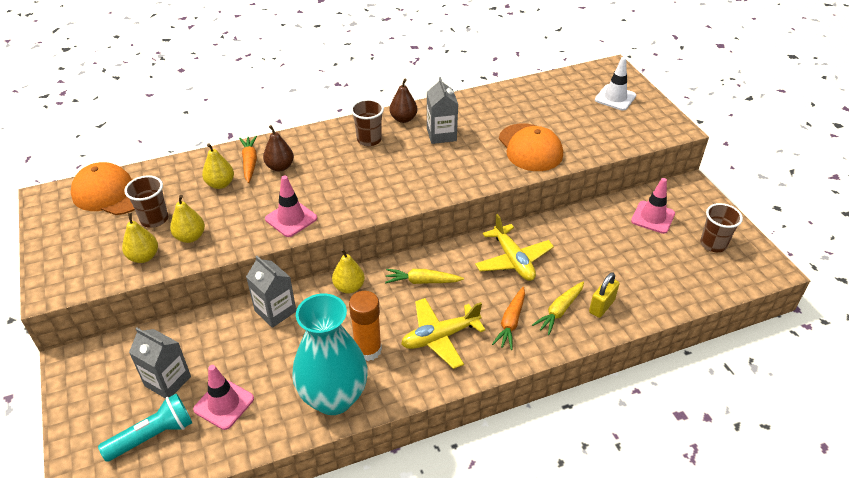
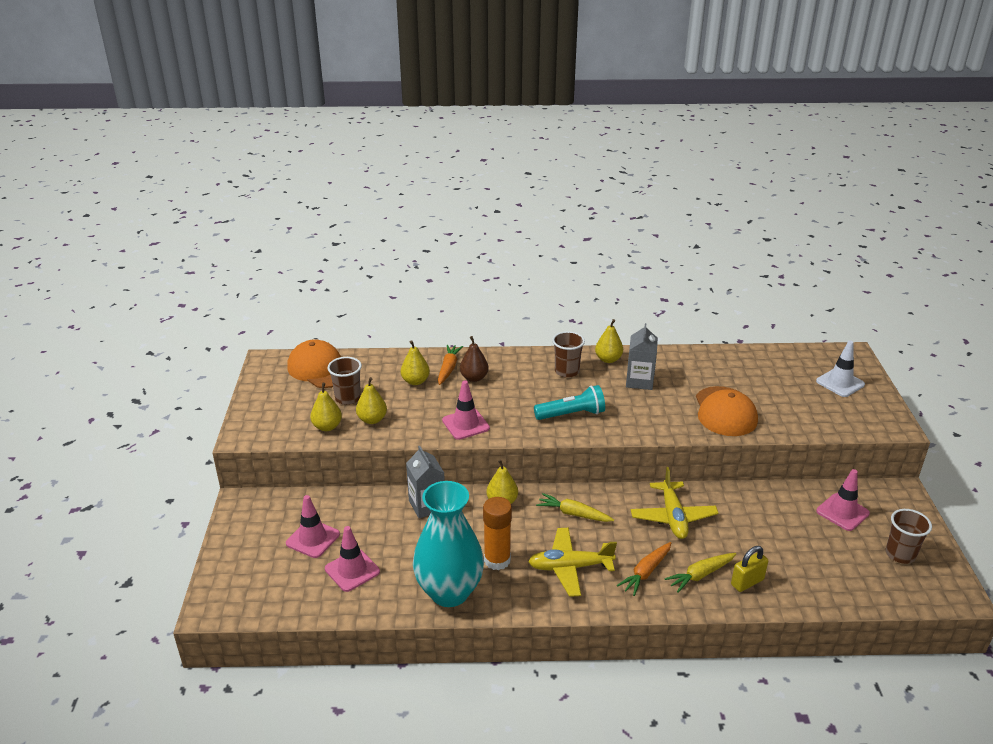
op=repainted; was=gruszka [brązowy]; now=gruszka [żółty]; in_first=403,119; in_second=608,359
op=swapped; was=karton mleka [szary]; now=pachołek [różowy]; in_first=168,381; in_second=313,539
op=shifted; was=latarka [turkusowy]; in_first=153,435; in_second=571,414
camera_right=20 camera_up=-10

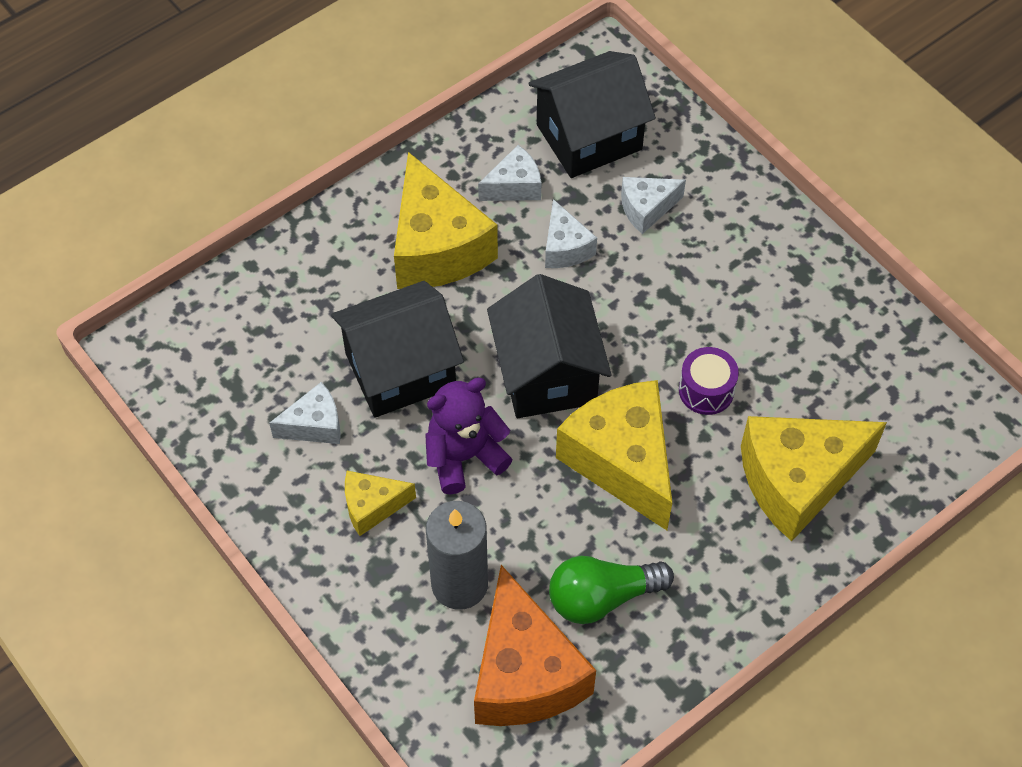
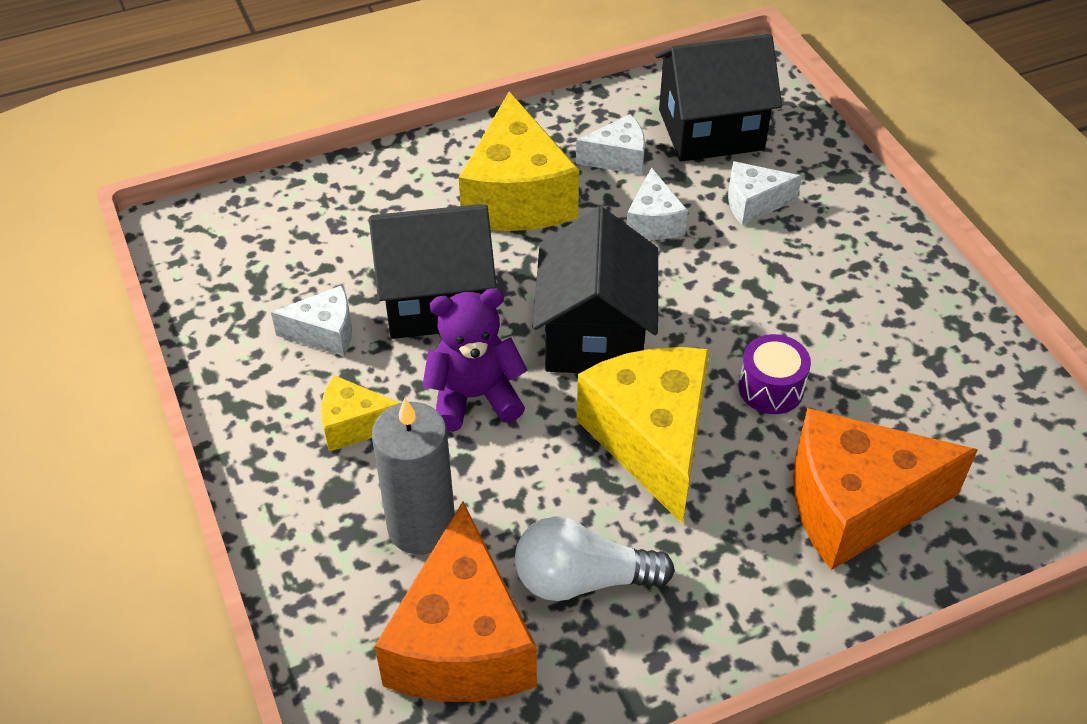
op=repainted; was=ser [żółty]; now=ser [pomarańczowy]; in_first=797,480; in_second=855,505
op=repainted; was=żarówka [zielony]; now=żarówka [biały]; in_first=602,597; in_second=582,579
camera_right=15 camera_up=-10

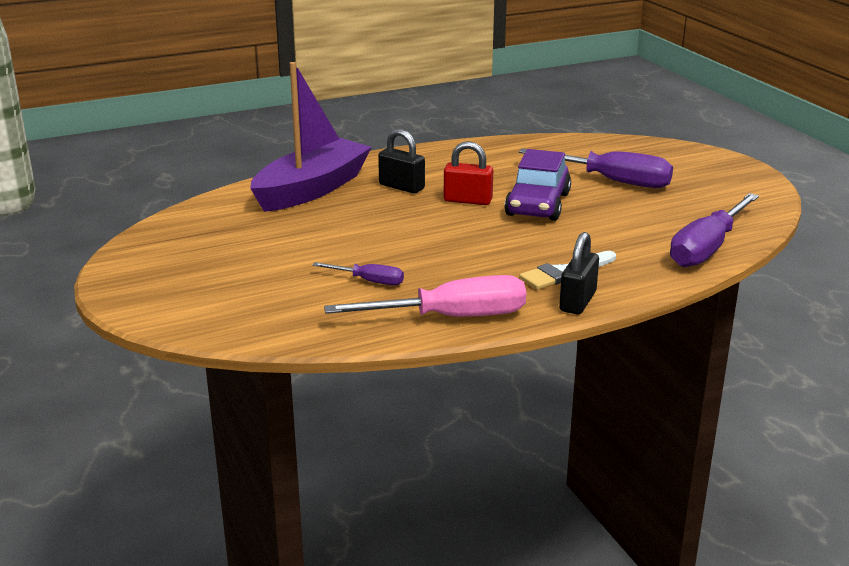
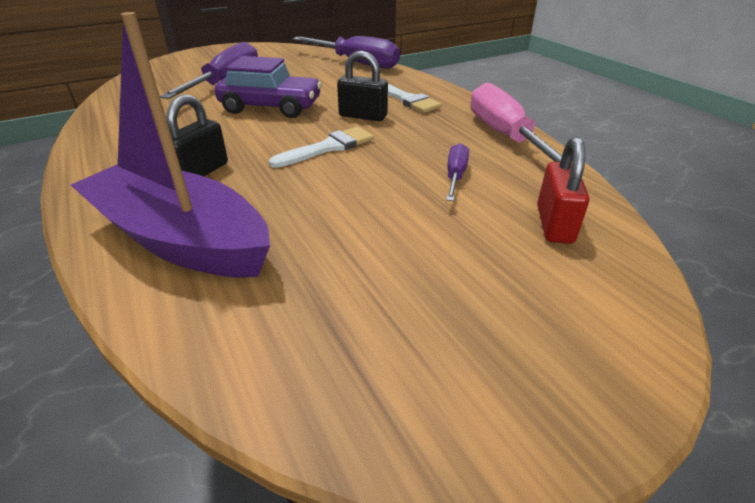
op=shifted; was=kłódka [czerwony]; in_first=467,200; in_second=554,224
op=shifted; was=kłódka [czarny]; in_first=577,301; in_second=363,116
op=new; now=pędzel [biały]; in_second=328,147
camera_right=-95 camera_up=10

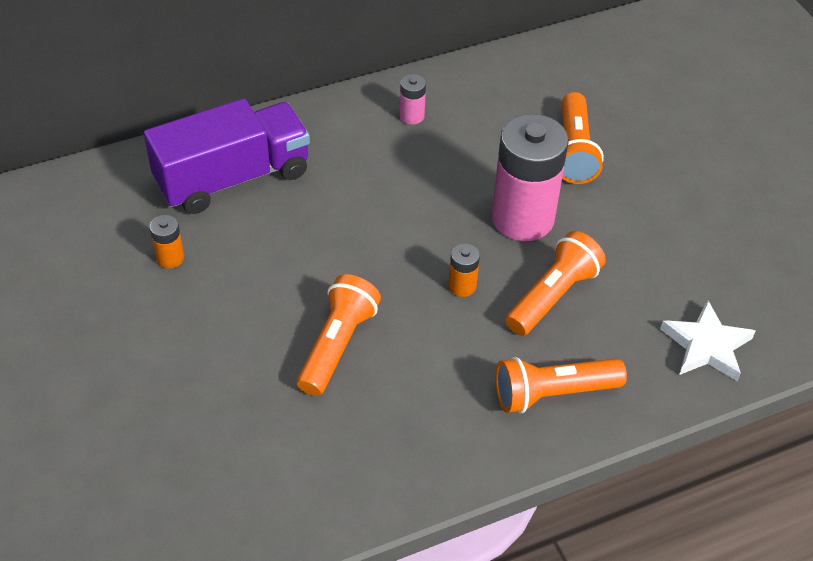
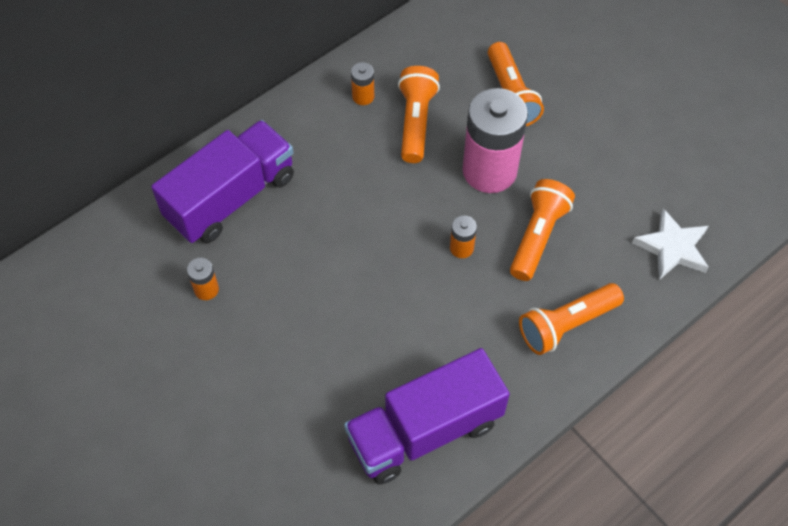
op=repainted; was=bateria [różowy]; now=bateria [pomarańczowy]; in_first=412,116; in_second=363,96
op=shifted; was=latarka [pomarańczowy]; in_first=337,345; in_second=415,122
op=new; now=ciężarówka [fioletowy]; in_second=425,430
camera_right=-15 camera_up=10

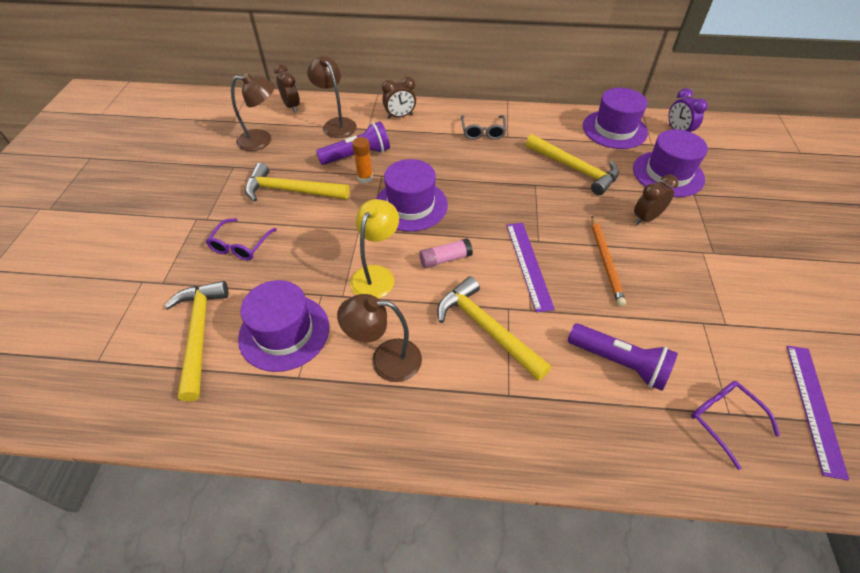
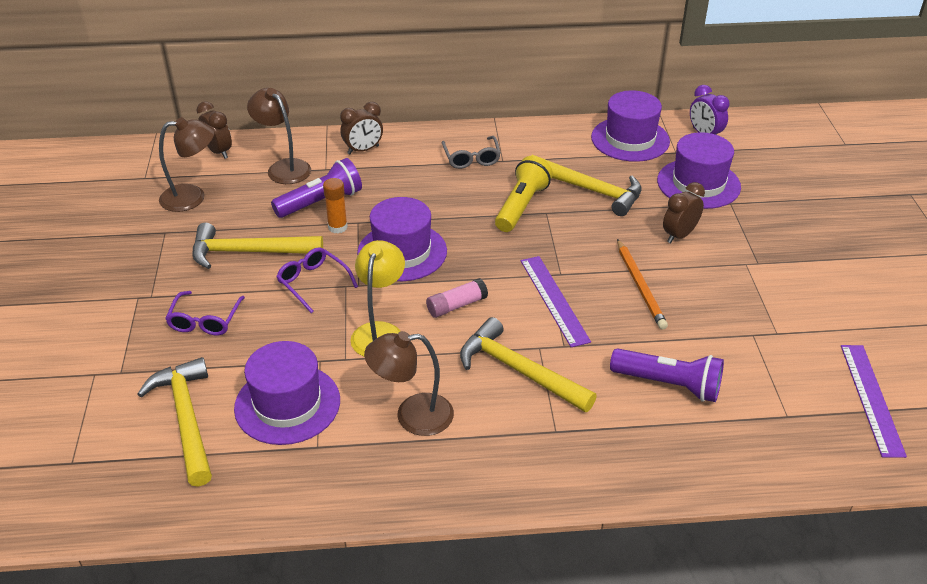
op=shifted; was=okulary [fioletowy]; in_first=723,419; in_second=313,283
op=new; now=latarka [żółty]; in_second=521,206
camera_right=-10 camera_up=-10

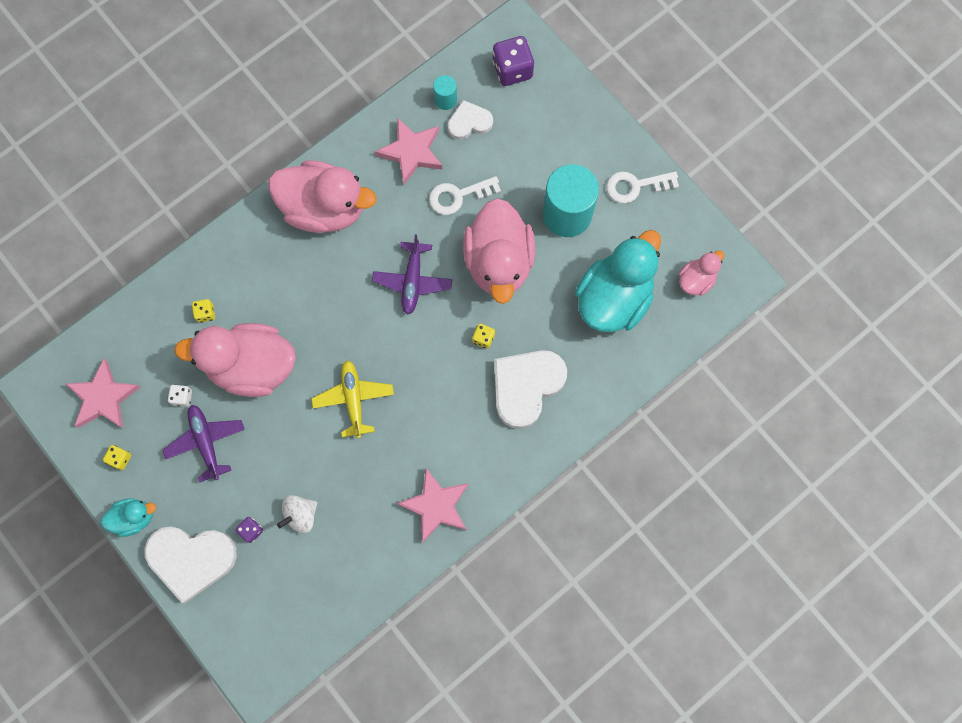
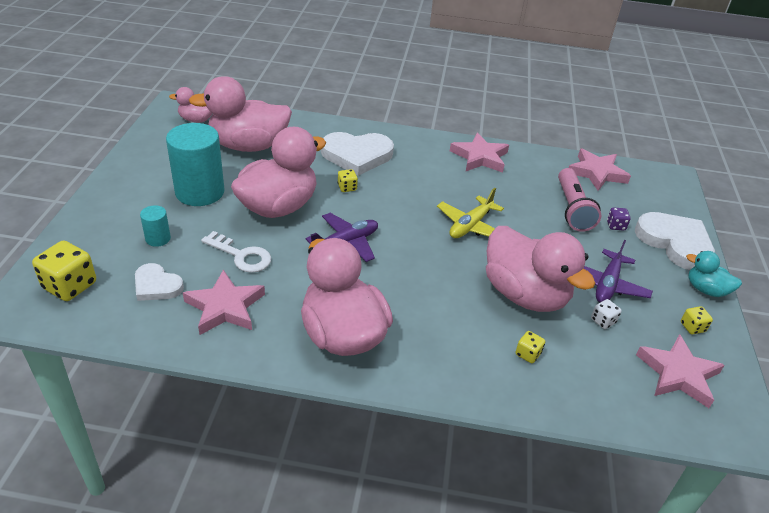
op=repainted; was=kostka do gry [fioletowy]; now=kostka do gry [żółty]; in_first=512,70; in_second=70,286
op=shifted; was=walec [turkusowy]; in_first=445,100; in_second=158,238
op=gone; was=klucz [biały]; in_first=636,186
op=repainted; was=kaczka [turkusowy]; now=kaczka [różowy]; in_first=613,298; in_second=248,146
op=swapped; was=bączek [biały]; now=latarka [różowy]; in_first=300,515; in_second=572,209
op=new; now=gwiazda [różowy]; in_second=597,173
camera_right=-135 camera_up=-35

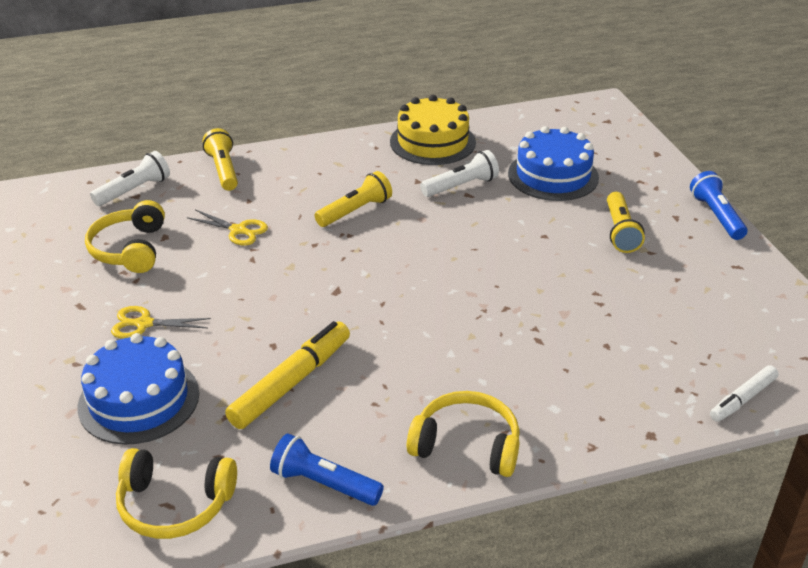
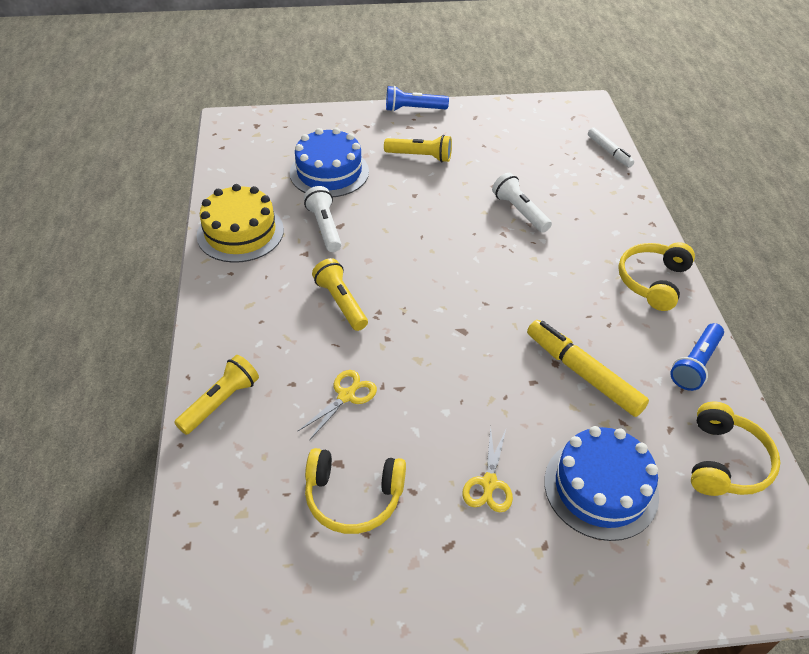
op=rotated; was=latarka [żółty]; in_first=223,170; in_second=221,402; clockwise=135
op=shifted; was=latarka [biały]; in_first=134,190; in_second=519,211
camera_right=-80 camera_up=10

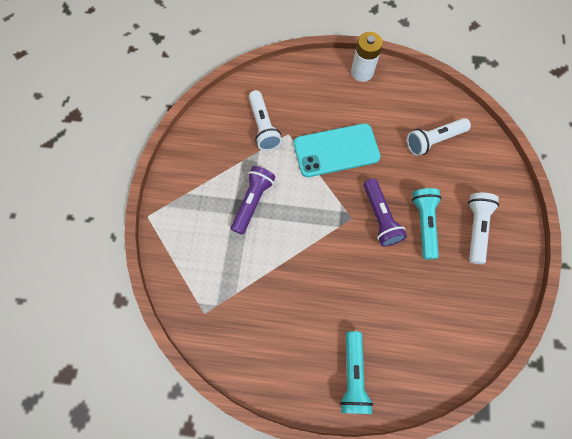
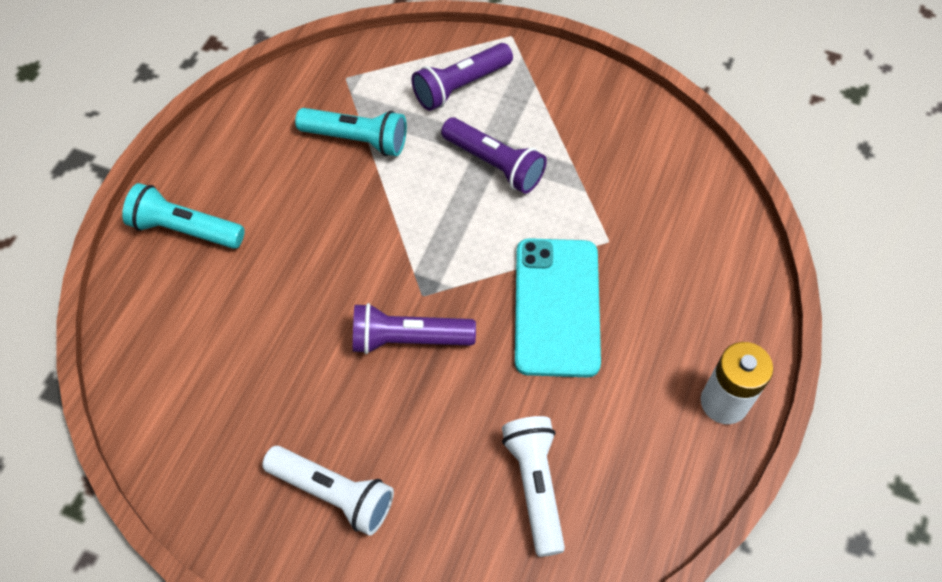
op=gone; was=latarka [biały]; in_first=263,126
op=shifted; was=latarka [turkusowy]; in_first=424,224; in_second=356,139
op=new; now=latarka [fioletowy]; in_second=460,86
camera_right=105 camera_up=-10

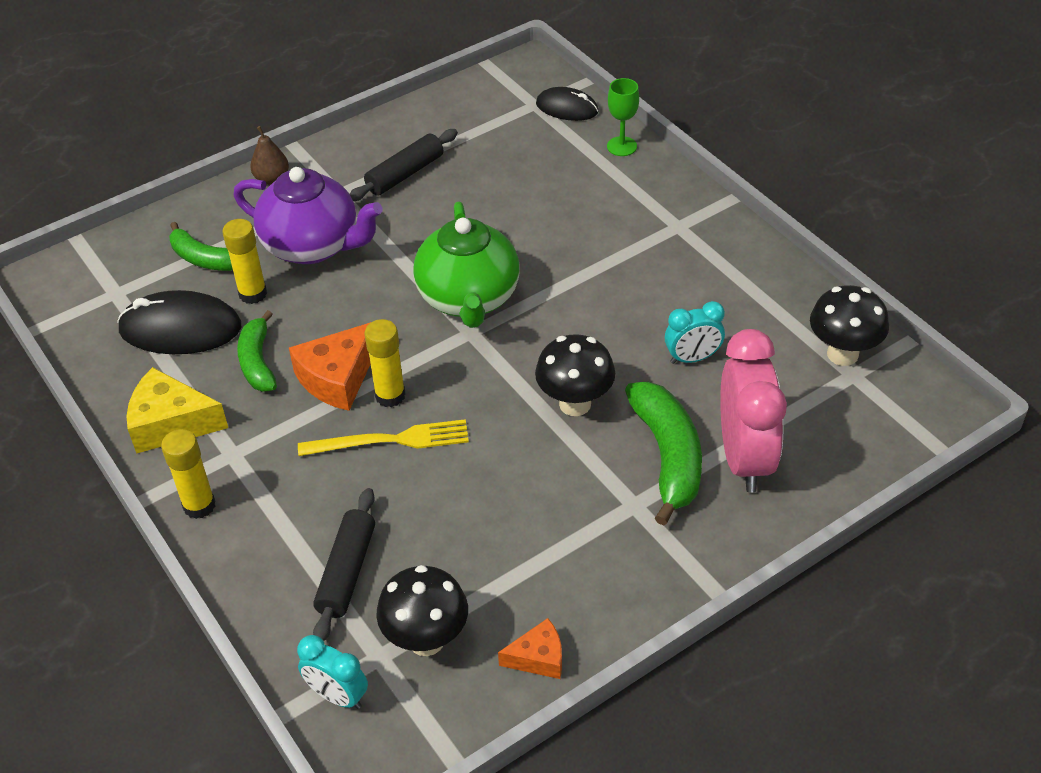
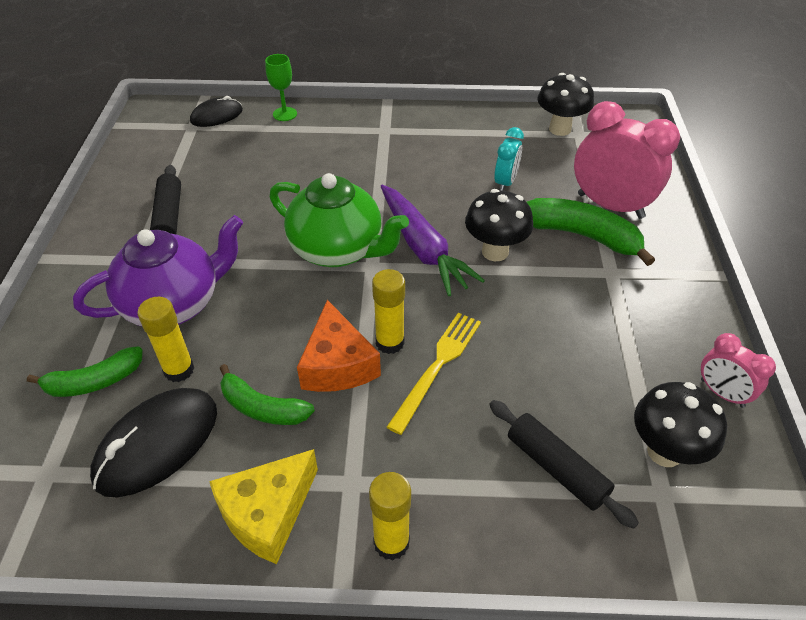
op=gone; was=gruszka [brązowy]; in_first=272,179
op=swapped; was=ser [pomarańczowy]; now=budzik [różowy]; in_first=538,658; in_second=722,393
op=gone; was=budzik [turkusowy]; in_first=337,695
op=new; now=marchewka [fioletowy]; in_second=422,248
camera_right=-55 camera_up=0

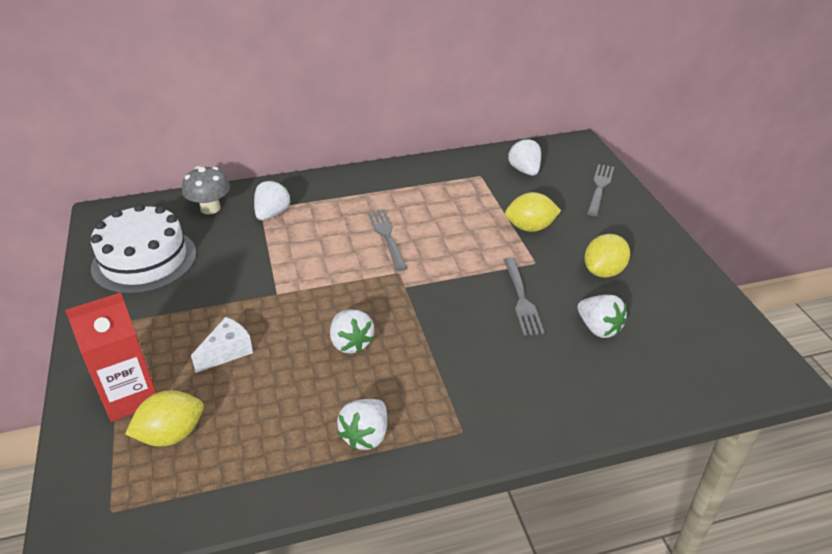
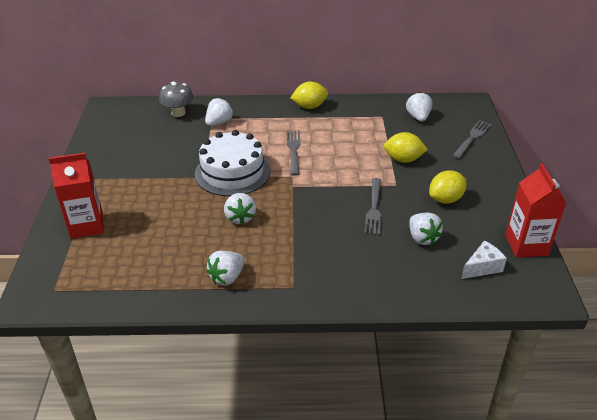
op=shifted; was=tort [biały]; in_first=144,260; in_second=232,172
op=shifted; was=ser [biały]; in_first=227,352; in_second=482,267
op=shifted; was=cytryna [żółty]; in_first=171,434; in_second=309,107
op=new; now=karton mleka [czerwony]; in_second=526,245
camera_right=15 camera_up=0

